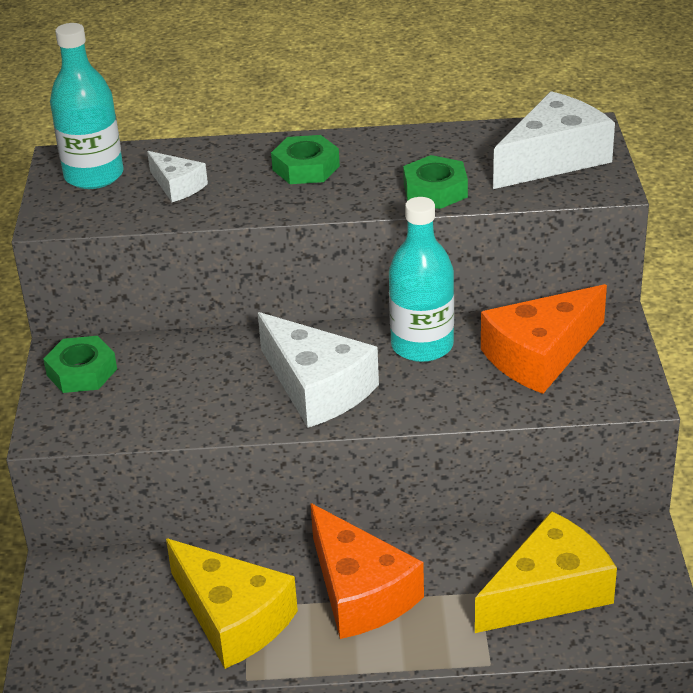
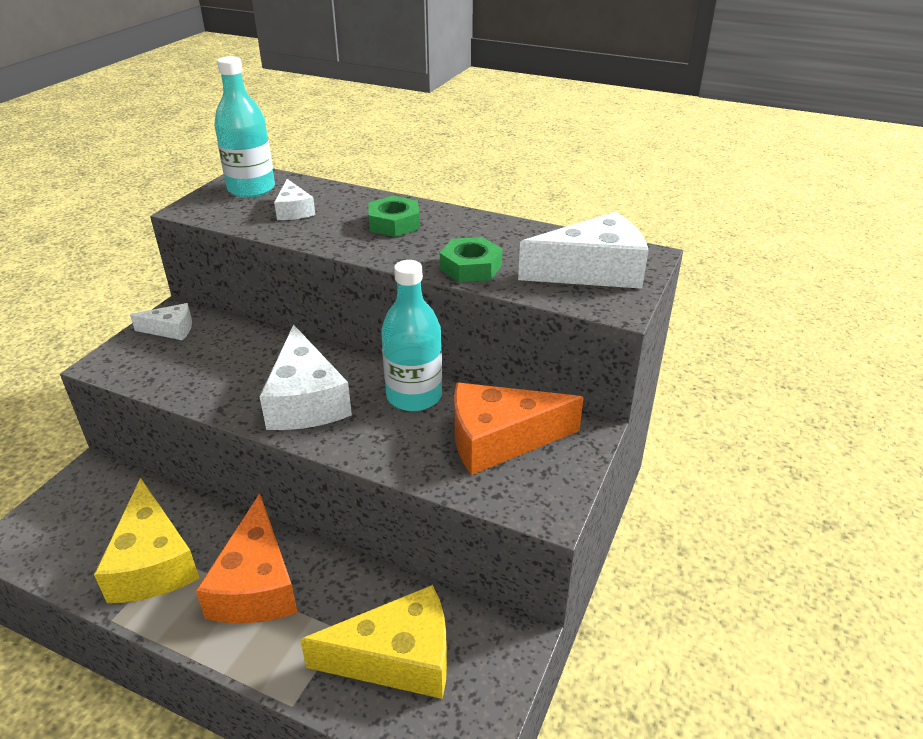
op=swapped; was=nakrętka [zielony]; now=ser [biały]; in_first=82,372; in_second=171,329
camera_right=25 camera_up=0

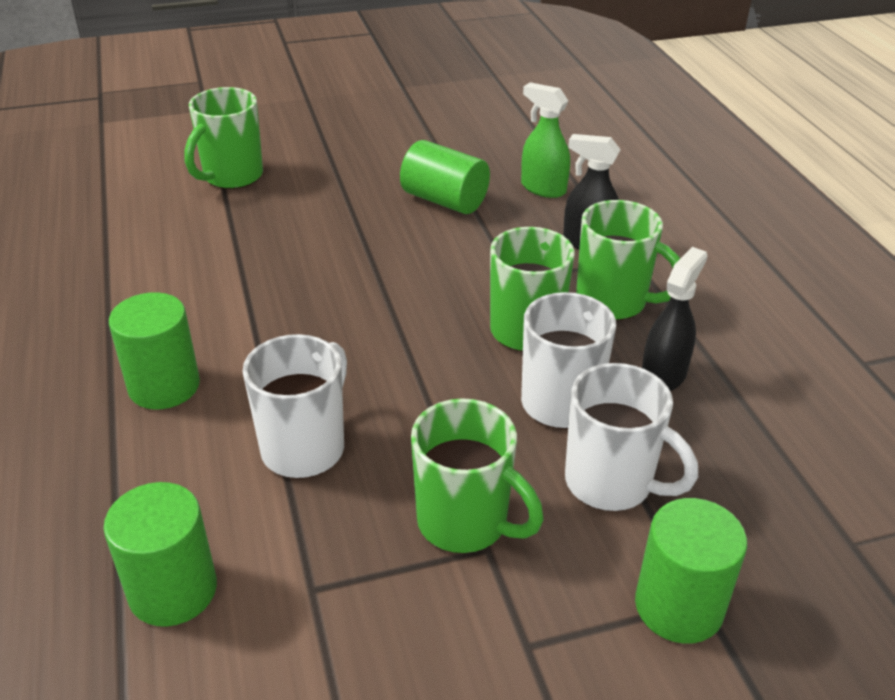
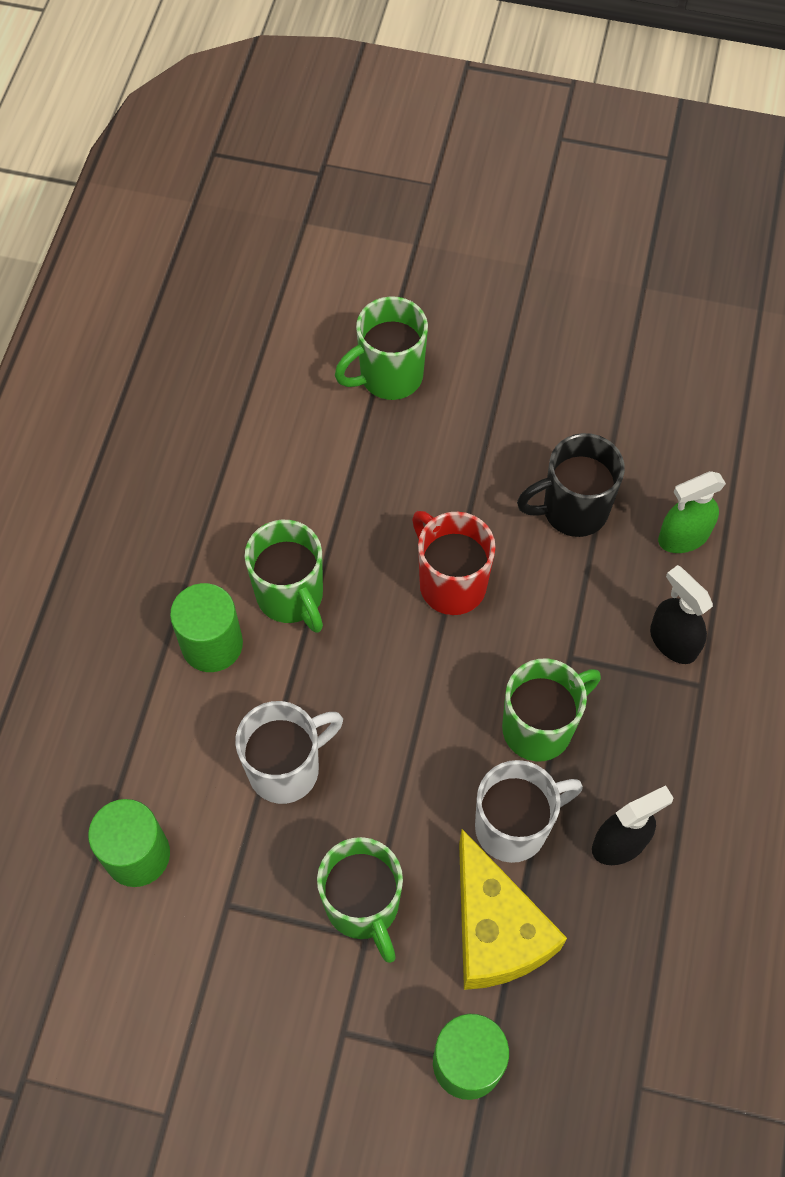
op=rotated; was=spryskiwacz [zielony]; in_first=543,188; in_second=683,537; clockwise=-90
op=swapped; was=walec [zielony]; now=kubek [czarny]; in_first=444,200; in_second=572,510
op=shifted; was=kubek [zielony]; in_first=613,302; in_second=291,597
op=swapped; was=kubek [biały]; now=ser [żółty]; in_first=611,483; in_second=495,930
op=new; now=kubek [czerwony]; in_second=450,583
camera_right=30 camera_up=25

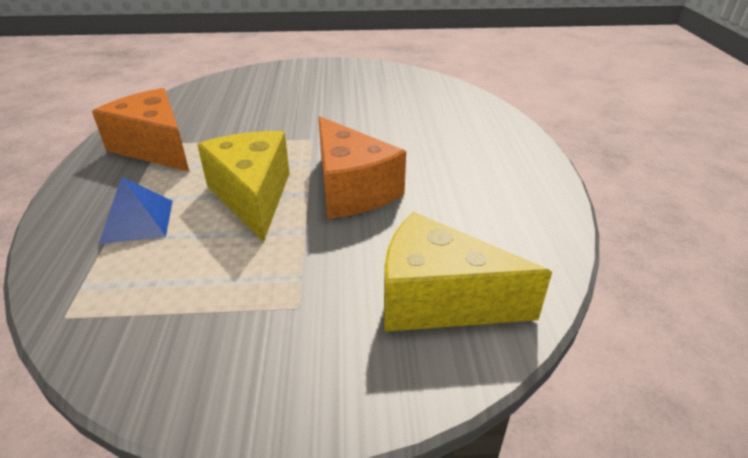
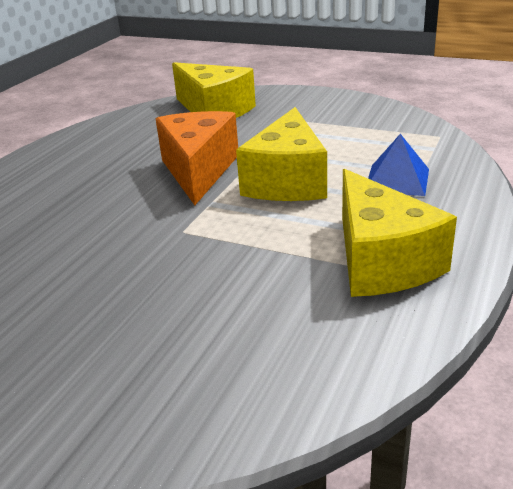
op=repainted; was=ser [pomarańczowy]; now=ser [żółty]; in_first=155,147; in_second=381,261
camera_right=-150 camera_up=-5

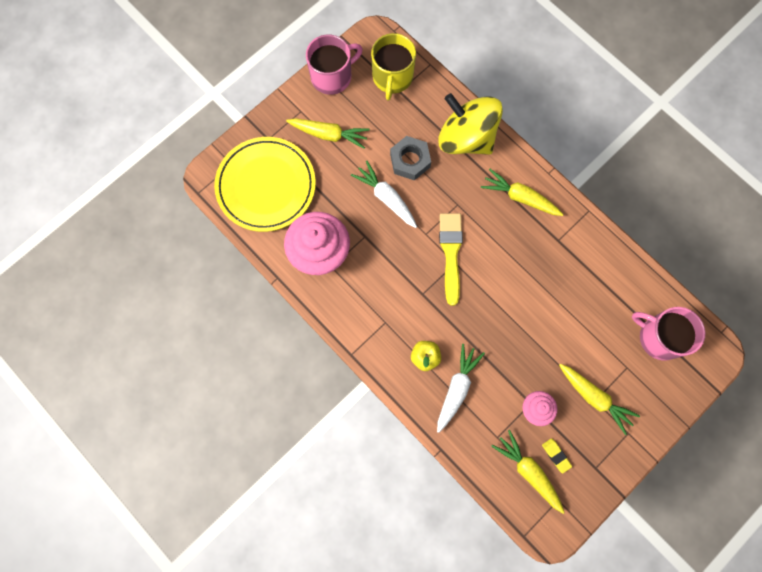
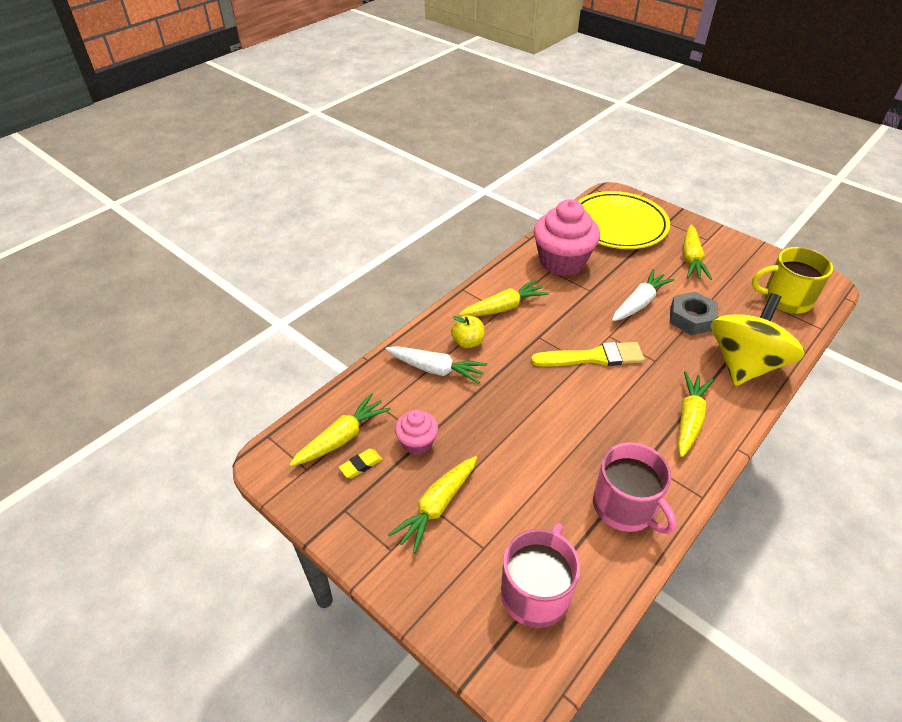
op=shifted; was=kubek [różowy]; in_first=332,76; in_second=625,507
op=new; now=marchewka [żółty]; in_second=504,307
camera_right=85 camera_up=-30

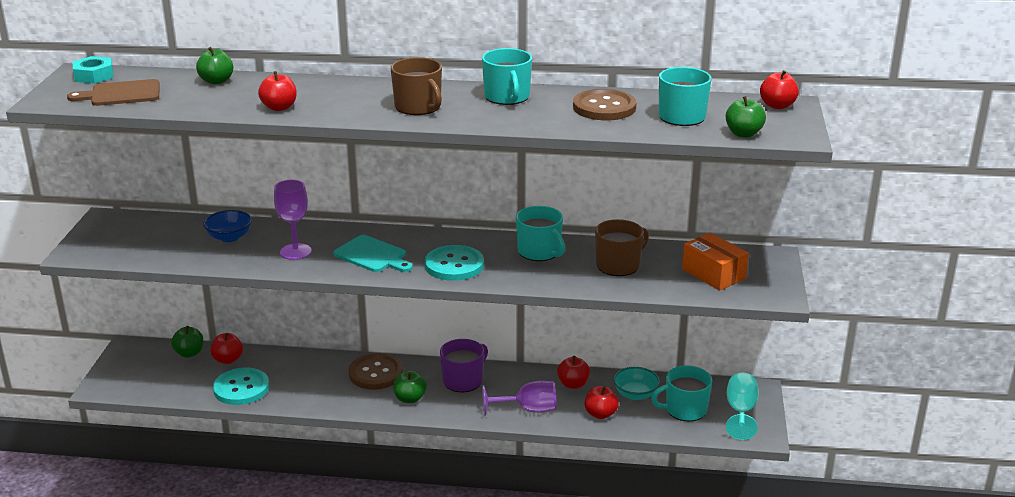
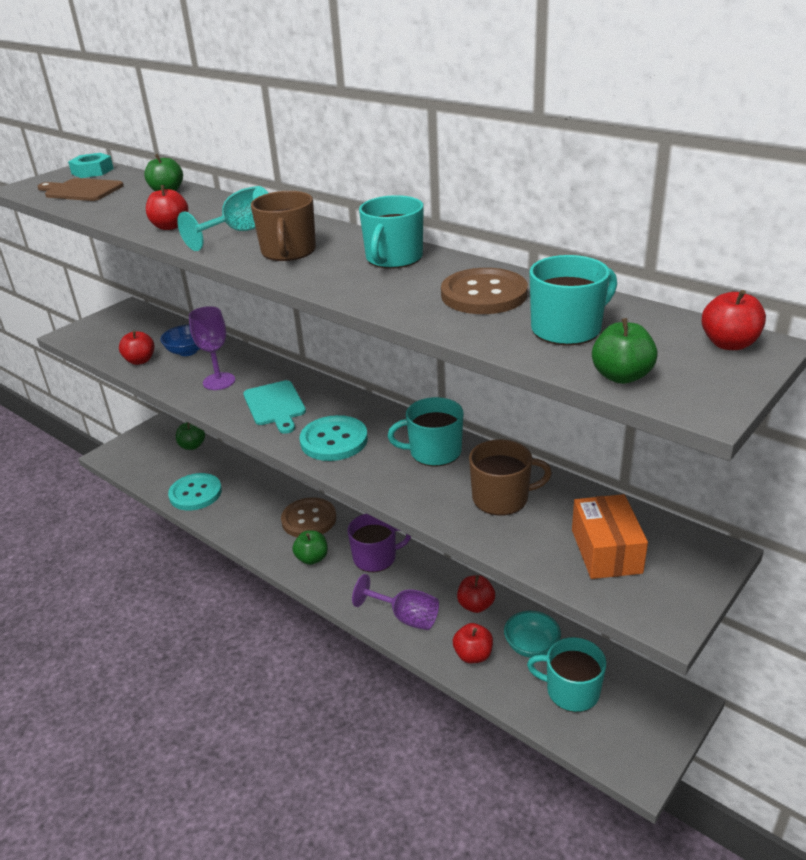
op=rotated; was=kubek [turkusowy]; in_first=539,252; in_second=434,452; clockwise=90
op=shifted; was=jabłko [czerwony]; in_first=228,360; in_second=140,361
op=shifted; was=kielich [turkusowy]; in_first=741,412; in_second=240,232
camera_right=35 camera_up=5

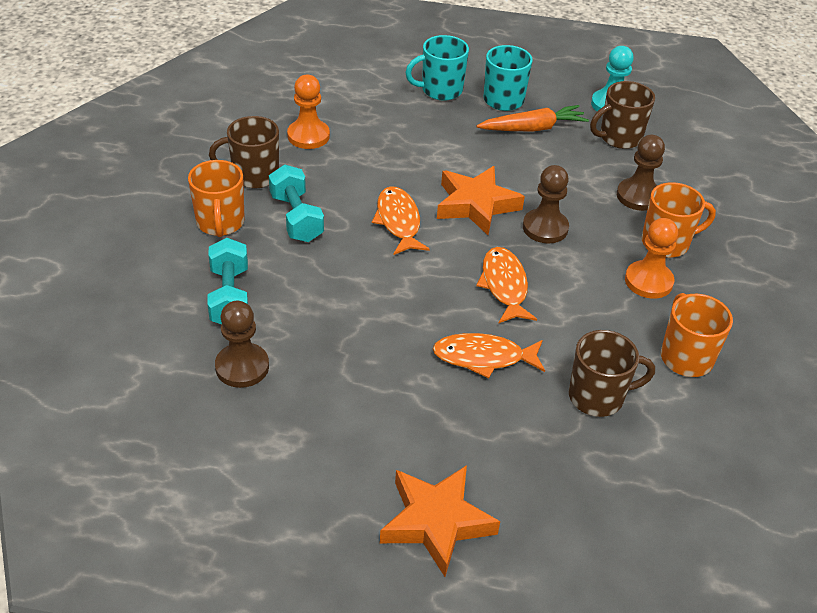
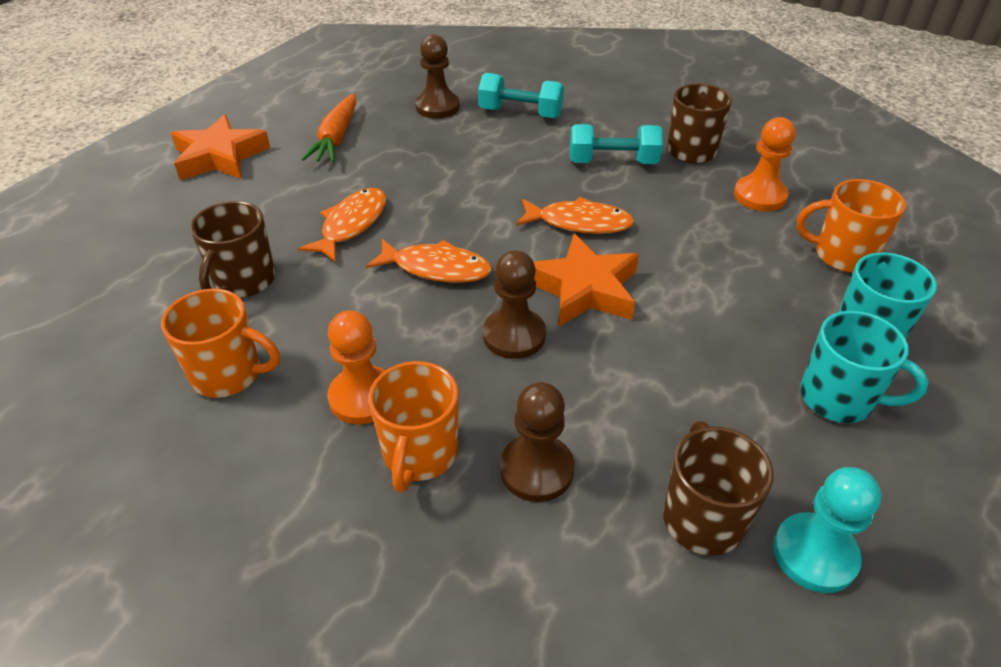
op=shifted; was=marchewka [pomarańczowy]; in_first=533,128; in_second=336,138
op=shifted; was=kubek [pomarańczowy]; in_first=220,223; in_second=842,255
camera_right=115 camera_up=0

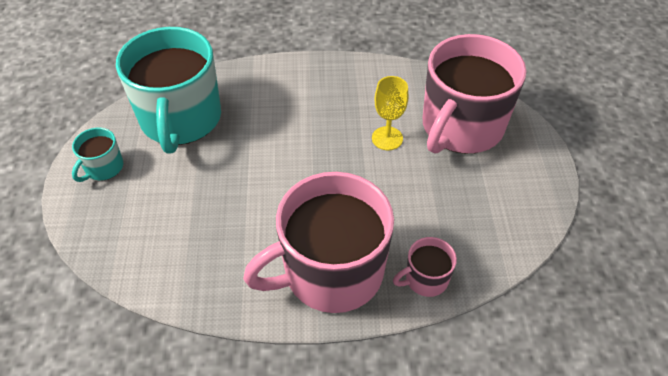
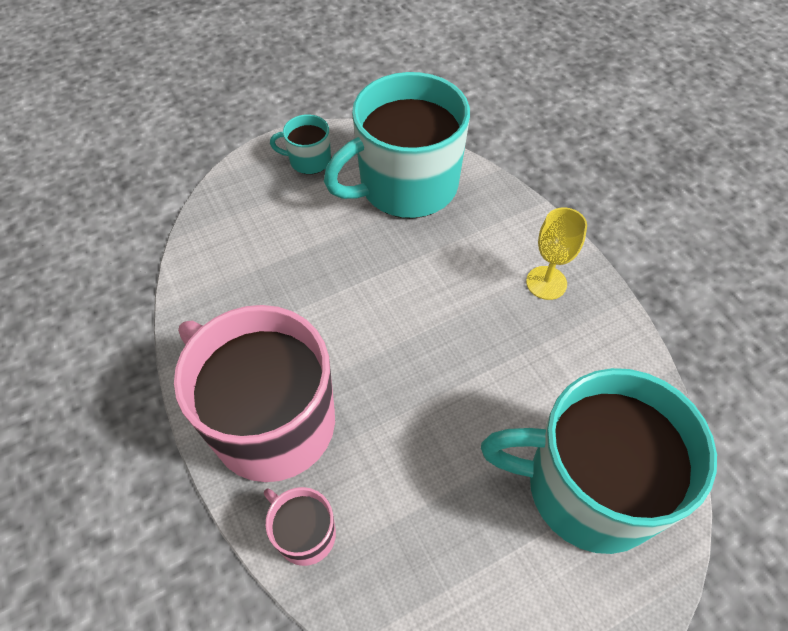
op=repainted; was=kubek [różowy]; now=kubek [turkusowy]; in_first=461,127; in_second=589,487
op=shifted; was=kielich [żółty]; in_first=387,138; in_second=546,283
camera_right=65 camera_up=5

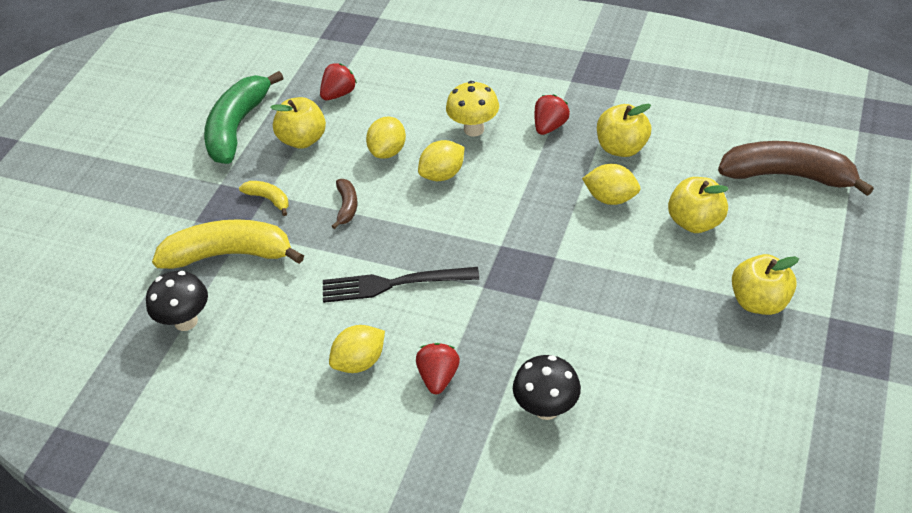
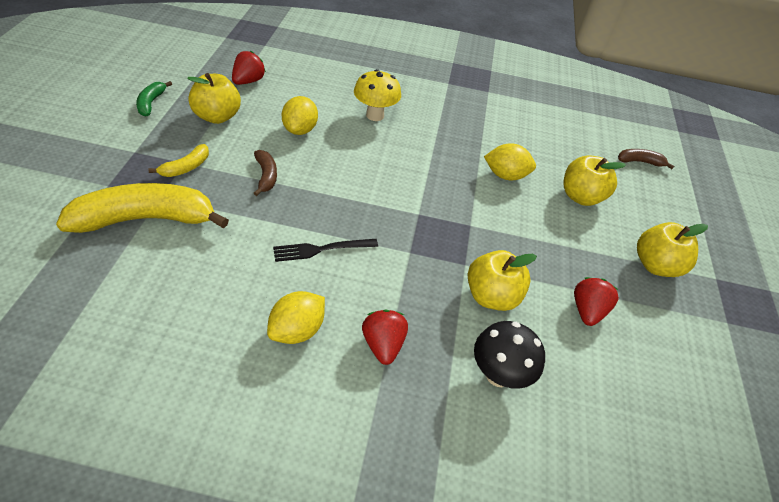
op=scaled; was=banan [zielony]; in_first=237,127; in_second=151,103; ratio=0.46
op=shifted; was=truskawka [czerwony]; in_first=550,126; in_second=587,311
op=shifted; was=jabłko [żółty]; in_first=621,148; in_second=491,296
op=gone; was=cytryna [żółty]; in_first=442,174
op=scaled; was=banan [brązowy]; in_first=788,175; in_second=640,162; ratio=0.46
op=rotated; was=banan [żółty]; in_first=269,199; in_second=186,167; clockwise=105
op=scaled; was=widelec [czarny]; in_first=393,284; in_second=321,249; ratio=0.67
op=gone; was=grzyb [czarny]; in_first=186,321
camera_right=-20 camera_up=0

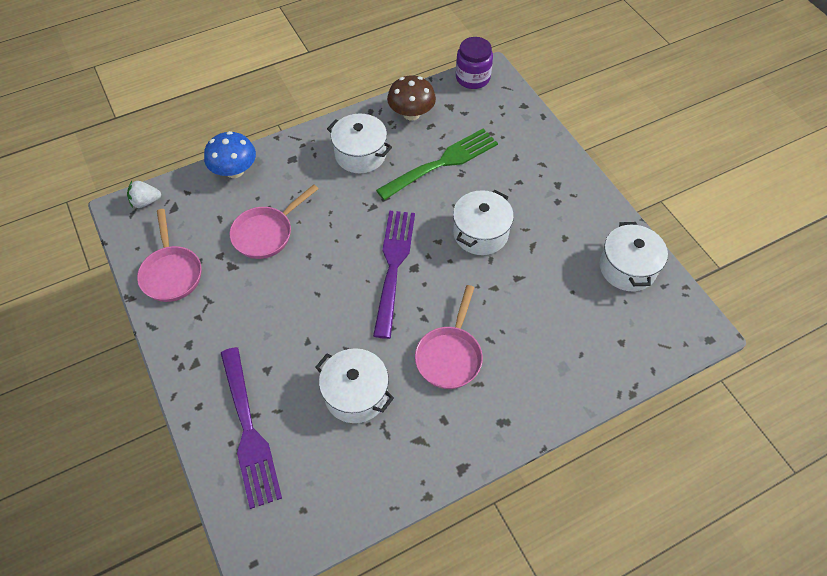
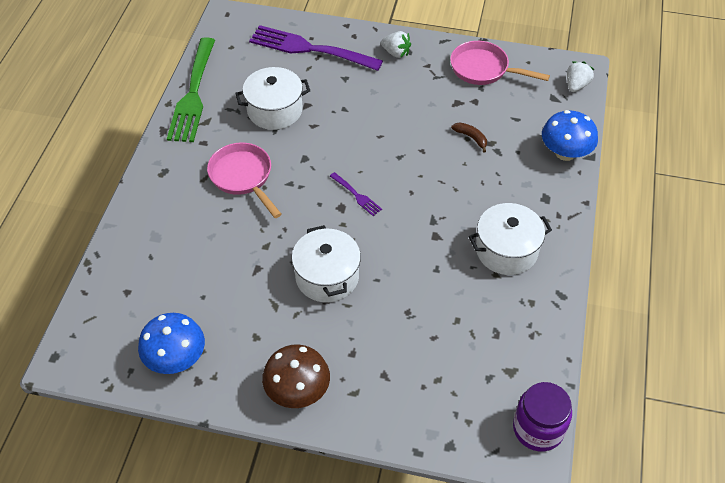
op=shifted; was=grzyb [brązowy]; in_first=411,114; in_second=297,391
op=shifted; was=widelec [zielony]; in_first=442,163; in_second=193,94
op=swapped; was=patelnia [różowy]; now=banan [brązowy]; in_first=266,233; in_second=471,138
op=scaled; was=widelec [fioletowy]; in_first=393,266; in_second=356,195; ratio=0.43
op=swapped; was=garnek [biały]; now=grzyb [niebieski]; in_first=627,268; in_second=176,358
op=new; now=truskawka [biały]; in_second=396,53
camera_right=130 camera_up=-5

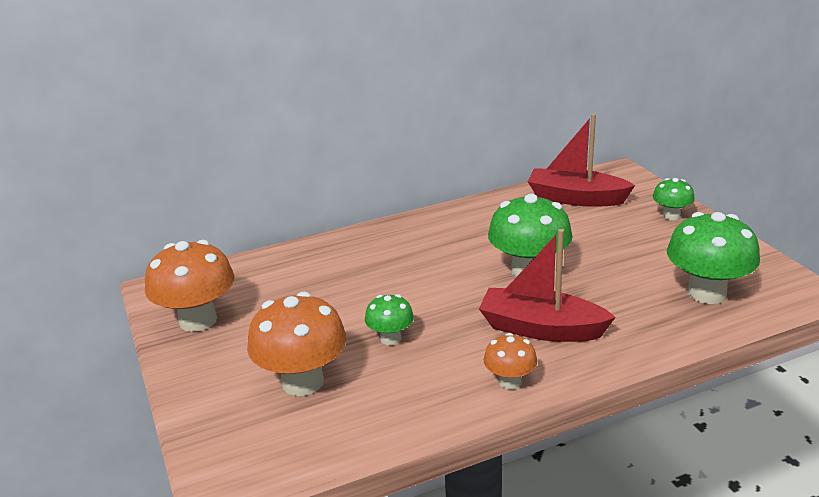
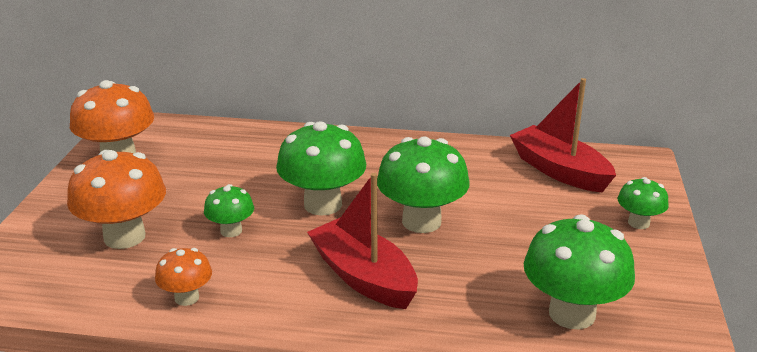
op=shifted; was=grzyb [pomarańczowy]; in_first=510,382; in_second=187,298
op=new; now=grzyb [zielony]; in_second=323,204
camera_right=30 camera_up=0

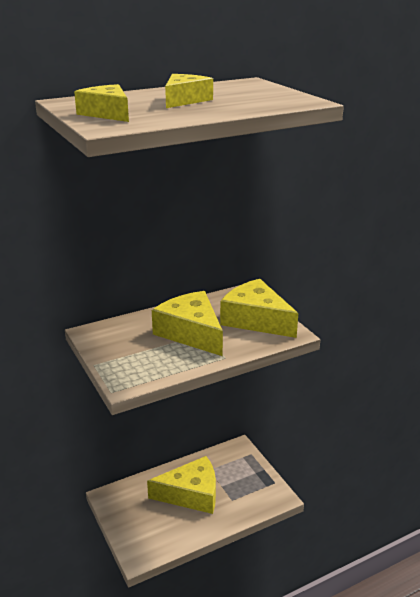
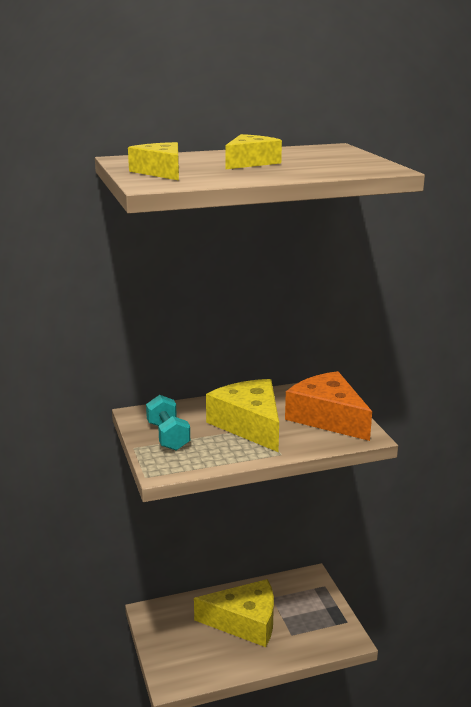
op=repainted; was=ser [żółty]; now=ser [pomarańczowy]; in_first=256,320; in_second=327,417
op=new; now=hantel [turkusowy]; in_second=168,436
camera_right=10 camera_up=-5

